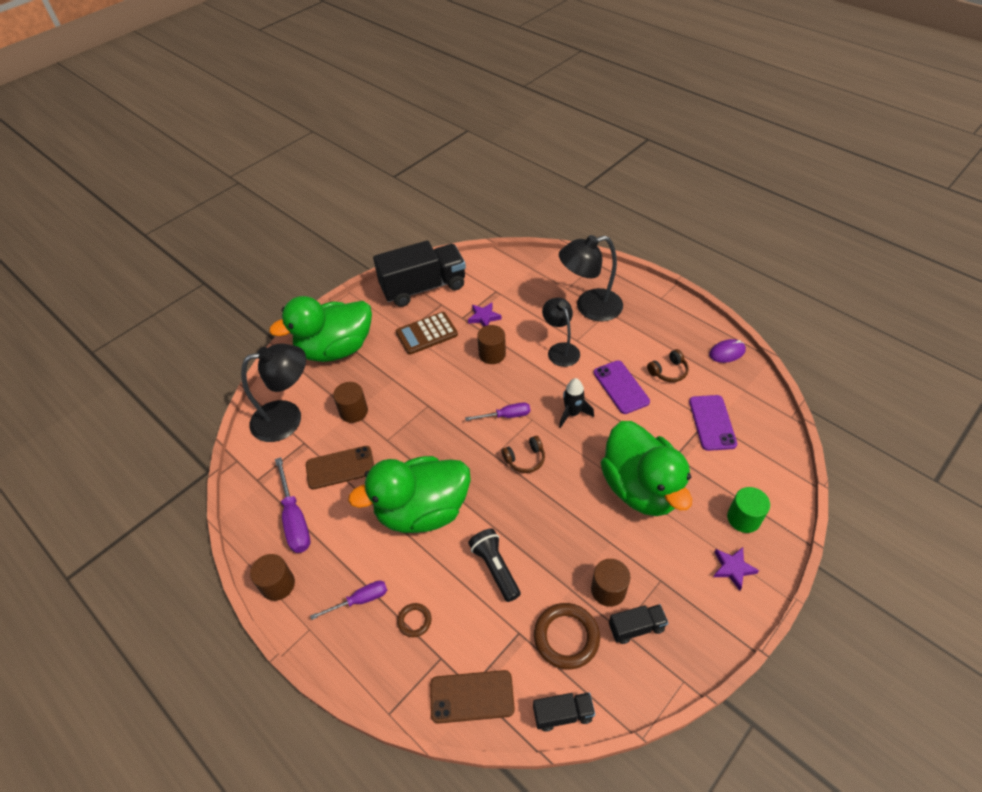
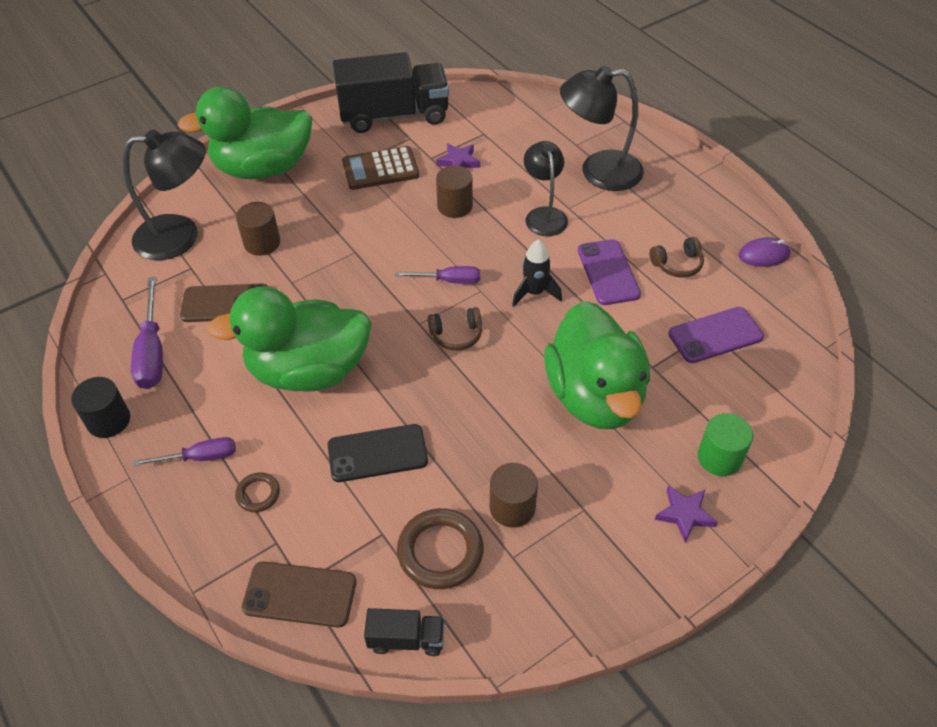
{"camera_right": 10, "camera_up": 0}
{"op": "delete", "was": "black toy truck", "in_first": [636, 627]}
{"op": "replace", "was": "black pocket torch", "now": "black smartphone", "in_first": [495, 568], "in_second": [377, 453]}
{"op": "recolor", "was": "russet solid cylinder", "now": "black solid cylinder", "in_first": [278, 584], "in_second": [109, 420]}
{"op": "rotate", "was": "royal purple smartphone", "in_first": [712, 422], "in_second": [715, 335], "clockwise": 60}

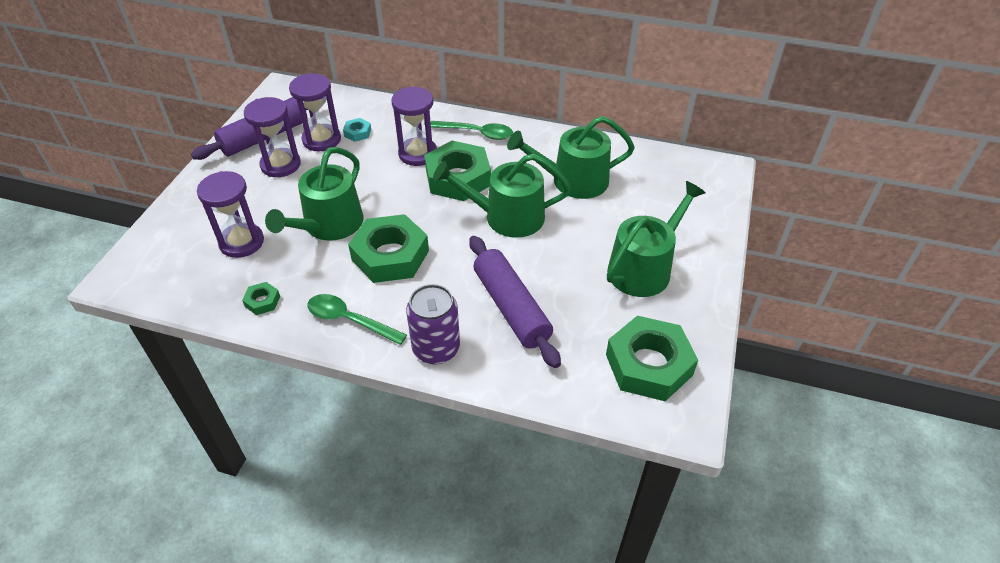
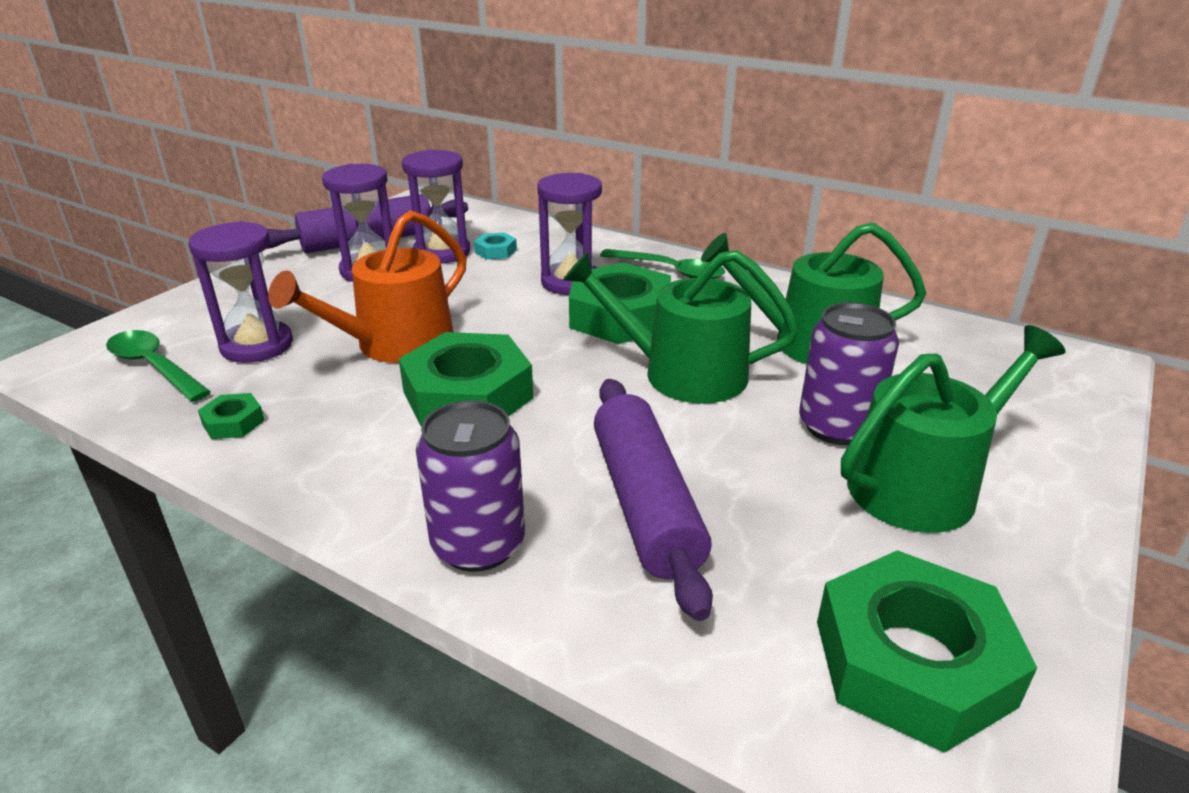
{"camera_right": 15, "camera_up": -15}
{"op": "insert", "now": "royal purple soda can", "in_second": [837, 426]}
{"op": "move", "was": "green tablespoon", "in_first": [349, 320], "in_second": [154, 367]}
{"op": "recolor", "was": "green watering pot", "now": "orange watering pot", "in_first": [329, 225], "in_second": [395, 344]}

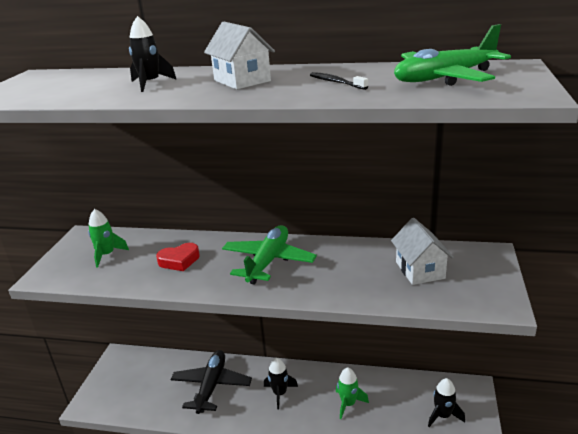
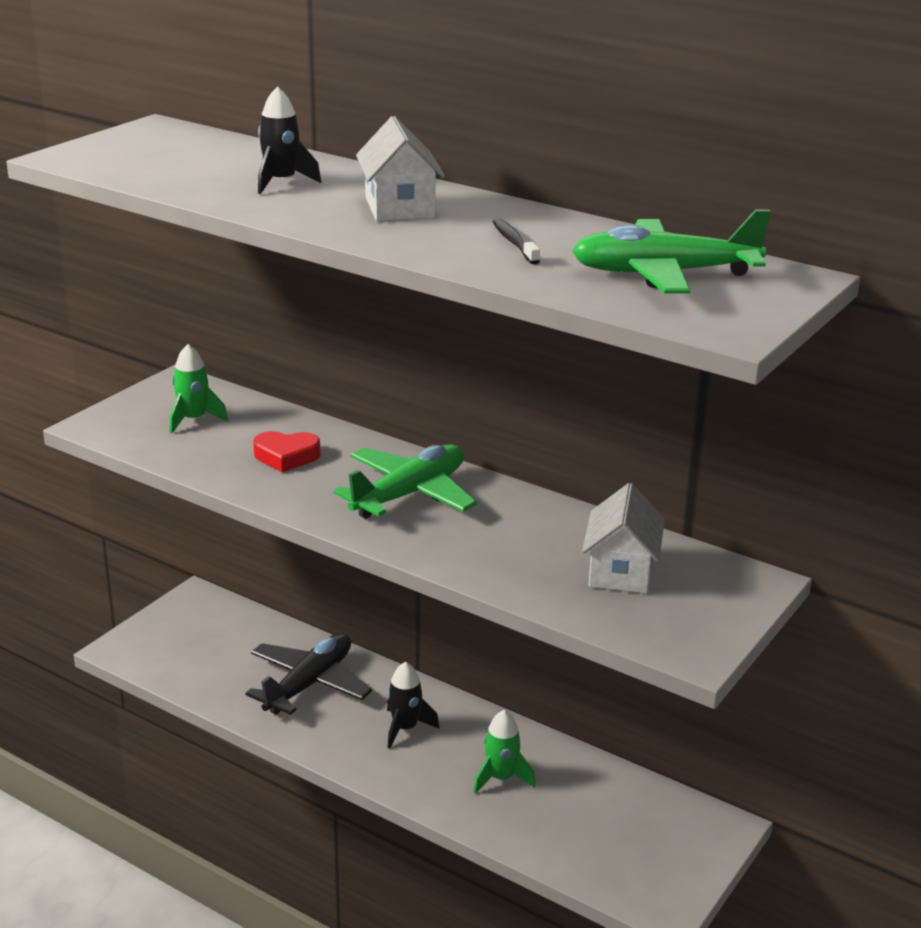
{"camera_right": 20, "camera_up": 0}
{"op": "delete", "was": "black spaceship", "in_first": [443, 415]}

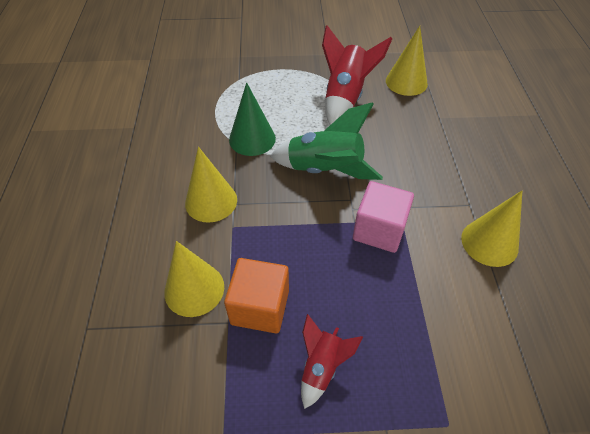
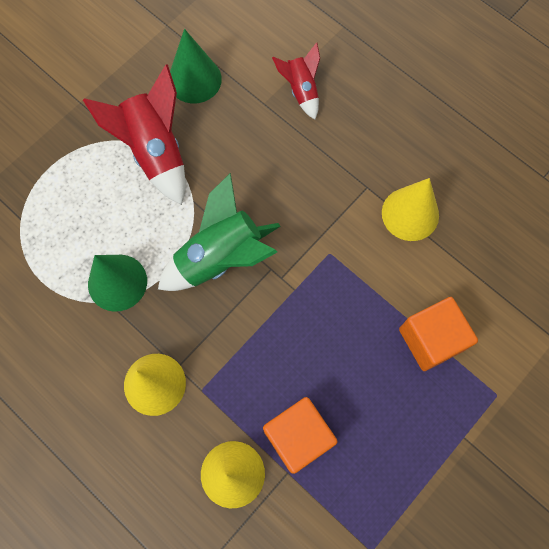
{"camera_right": -45, "camera_up": 20}
{"op": "delete", "was": "rose-pink solid cube", "in_first": [379, 230]}
{"op": "insert", "now": "orange solid cube", "in_second": [431, 339]}
{"op": "move", "was": "red spaceship", "in_first": [322, 366], "in_second": [301, 90]}
{"op": "recolor", "was": "yellow cone", "now": "green cone", "in_first": [406, 82], "in_second": [194, 79]}

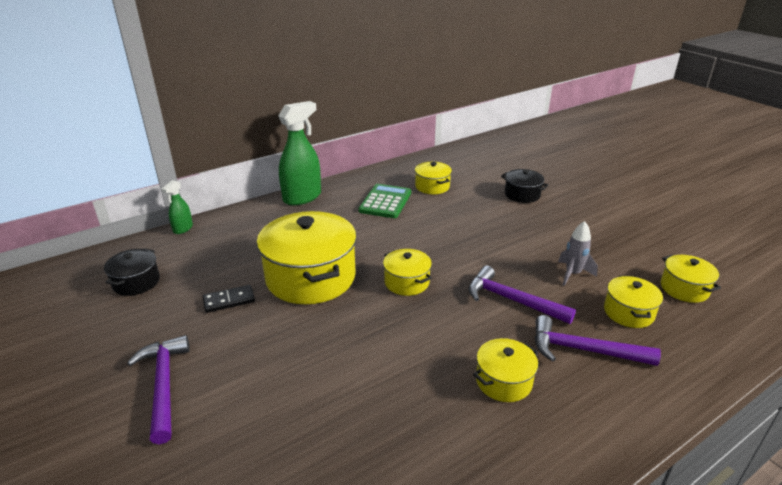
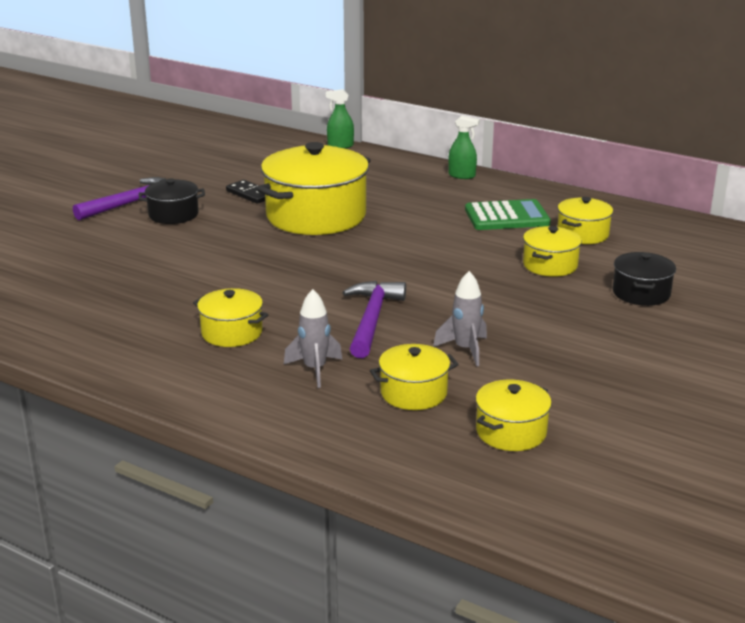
{"camera_right": 65, "camera_up": -5}
{"op": "move", "was": "black pot", "in_first": [136, 282], "in_second": [173, 215]}
{"op": "move", "was": "yellow pot", "in_first": [406, 282], "in_second": [550, 265]}
{"op": "replace", "was": "royal purple claw hammer", "now": "grey spaceship", "in_first": [583, 350], "in_second": [314, 370]}
{"op": "resize", "was": "green sprayer", "in_first": [302, 197], "in_second": [462, 176], "ratio": 0.5}

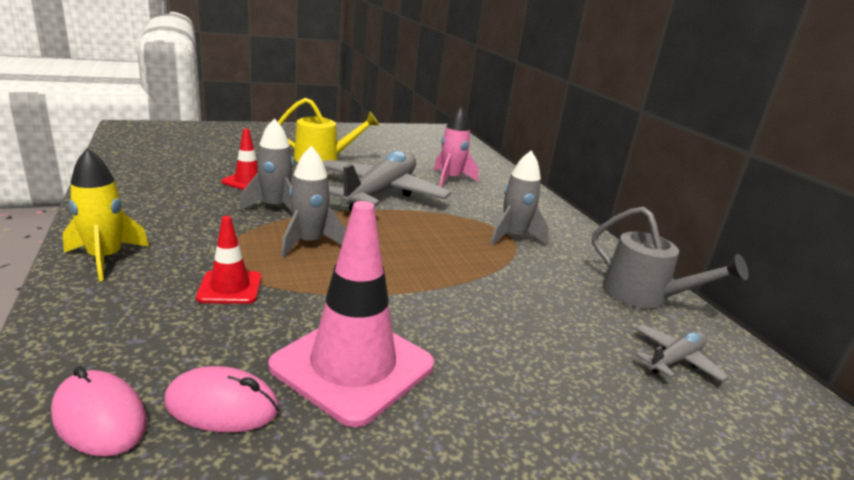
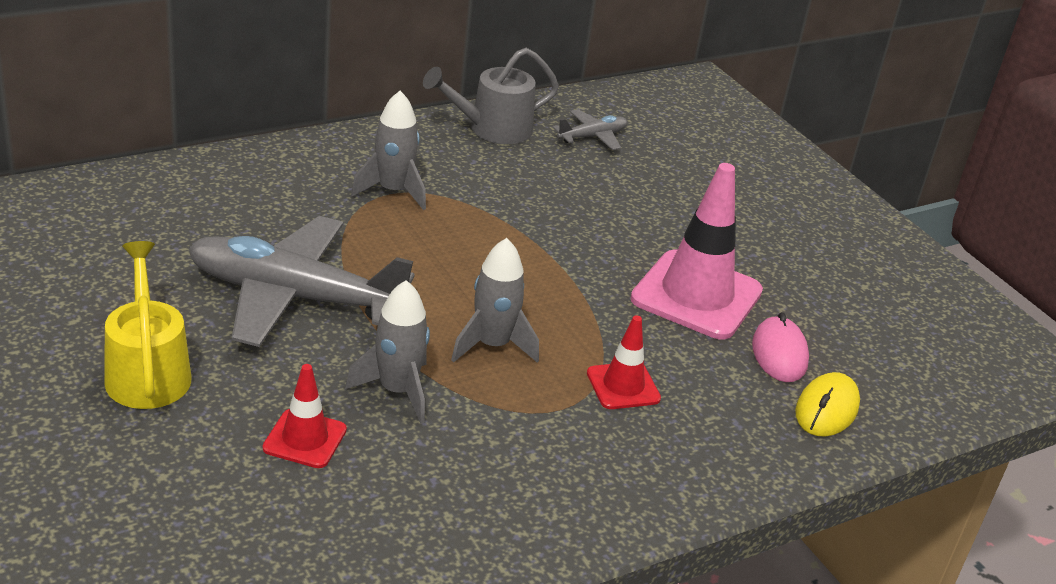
{"camera_right": -100, "camera_up": 10}
{"op": "delete", "was": "yellow spaceship", "in_first": [105, 258]}
{"op": "delete", "was": "rose-pink spaceship", "in_first": [450, 179]}
{"op": "recolor", "was": "rose-pink PC mouse", "now": "yellow PC mouse", "in_first": [100, 418], "in_second": [826, 409]}
{"op": "rotate", "was": "grey watering pot", "in_first": [644, 296], "in_second": [492, 129], "clockwise": -150}
{"op": "rotate", "was": "grey plane", "in_first": [675, 360], "in_second": [592, 137], "clockwise": 105}

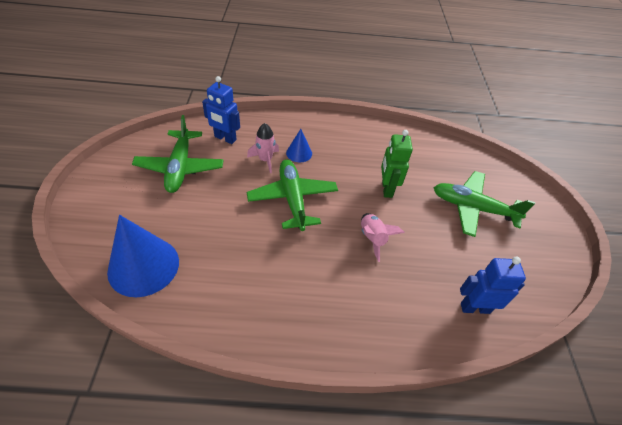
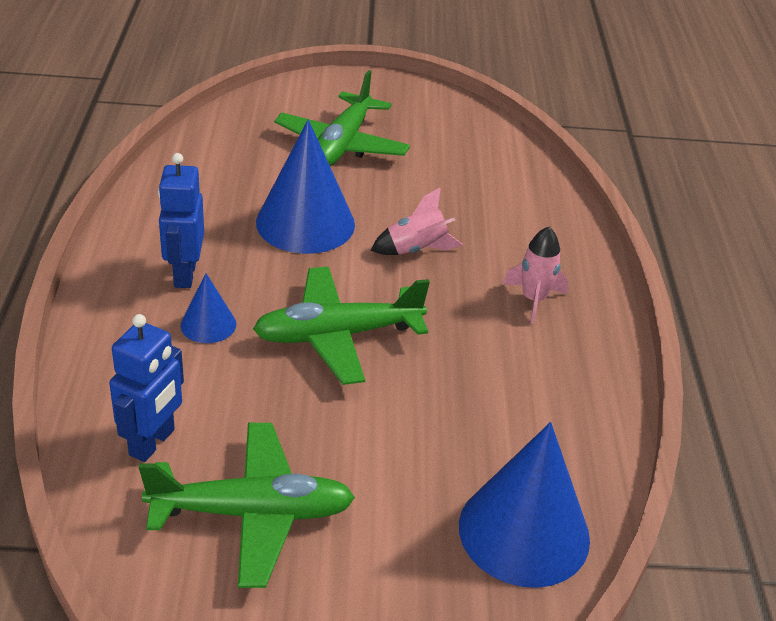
{"camera_right": -90, "camera_up": -10}
{"op": "move", "was": "rose-pink spaceship", "in_first": [265, 160], "in_second": [533, 299]}
{"op": "move", "was": "royal blue robot", "in_first": [475, 308], "in_second": [184, 274]}
{"op": "replace", "was": "green robot", "now": "royal blue cone", "in_first": [386, 189], "in_second": [305, 223]}

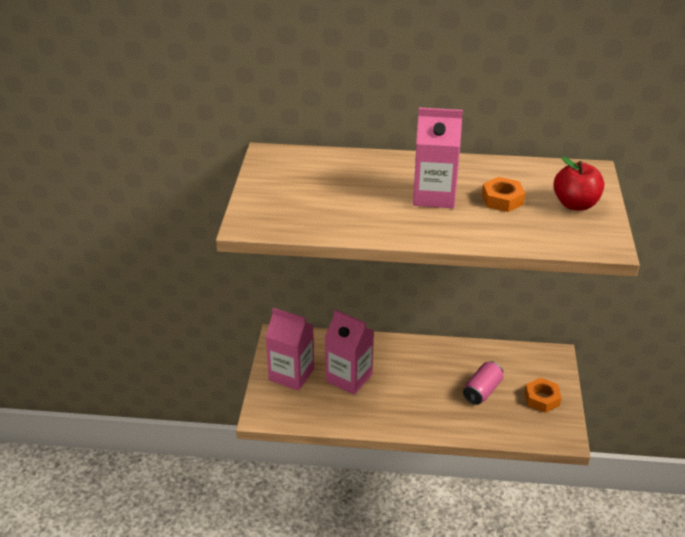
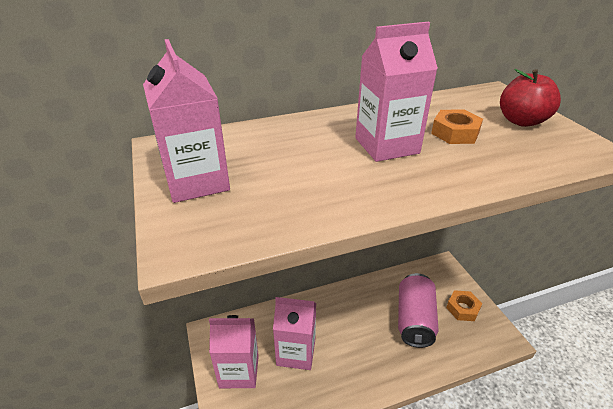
{"camera_right": -25, "camera_up": 0}
{"op": "insert", "now": "rose-pink carton", "in_second": [197, 181]}
{"op": "resize", "was": "rose-pink soda can", "in_first": [482, 391], "in_second": [414, 319], "ratio": 1.59}

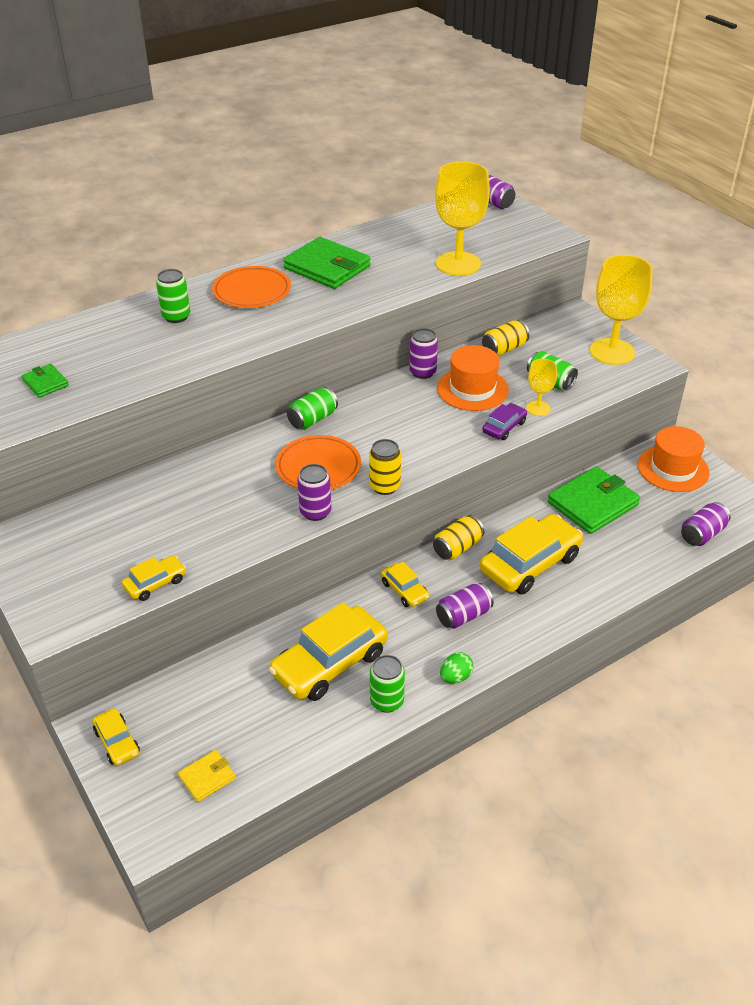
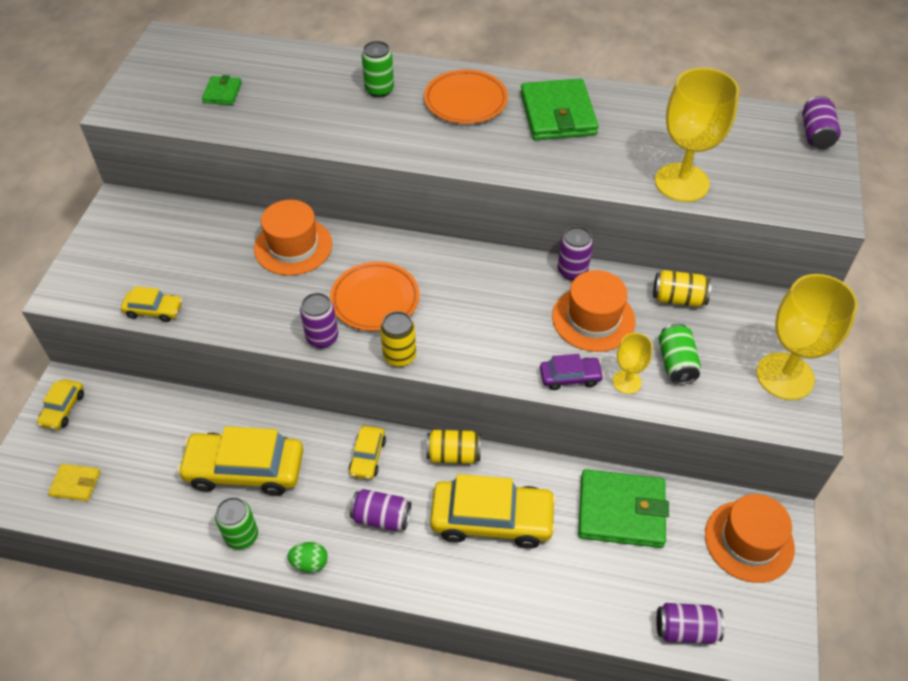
{"camera_right": 45, "camera_up": 10}
{"op": "delete", "was": "green soda can", "in_first": [312, 419]}
{"op": "insert", "now": "orange hat", "in_second": [293, 246]}

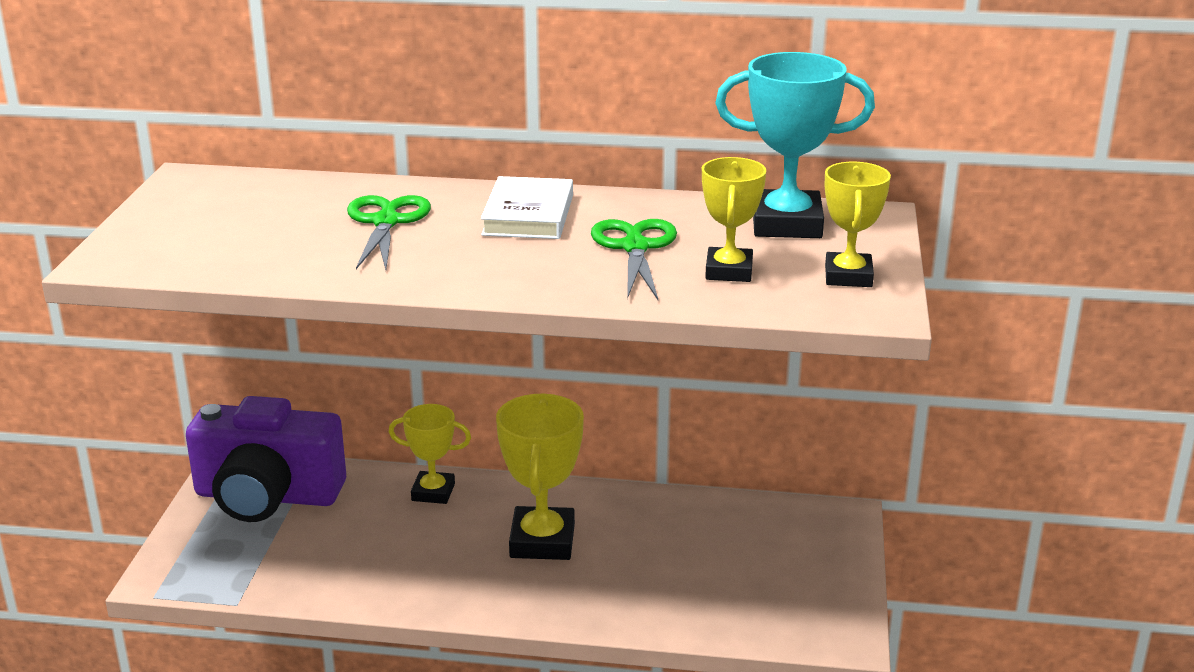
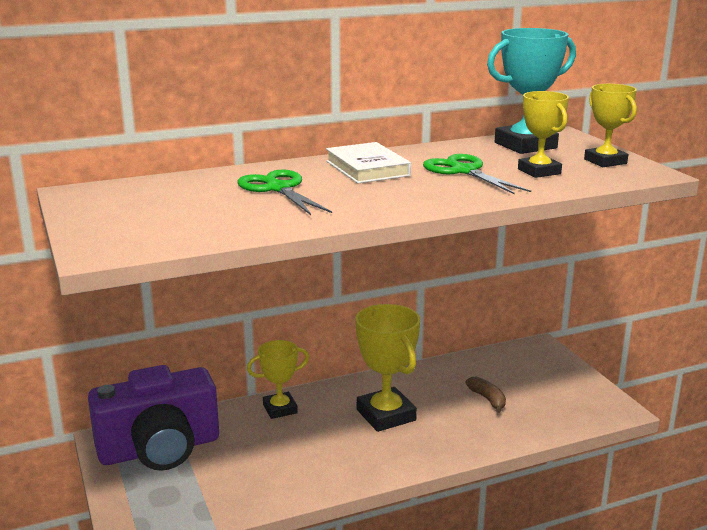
{"camera_right": -30, "camera_up": -5}
{"op": "insert", "now": "russet banana fruit", "in_second": [487, 399]}

